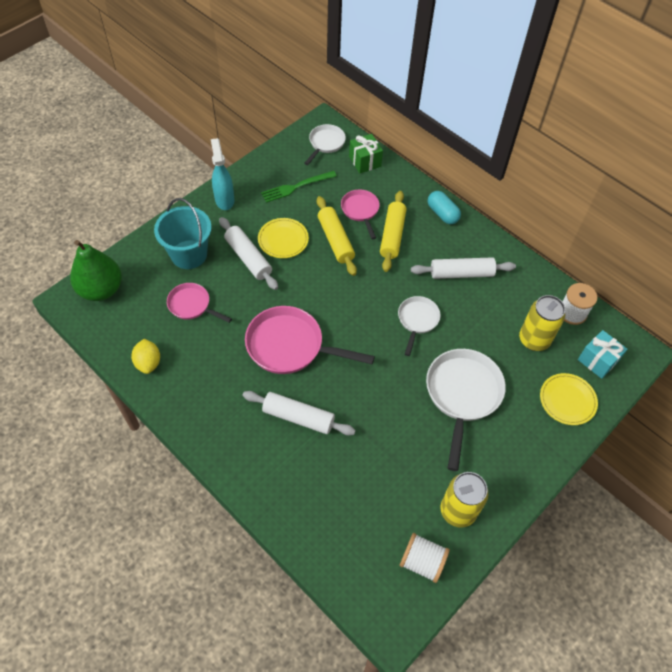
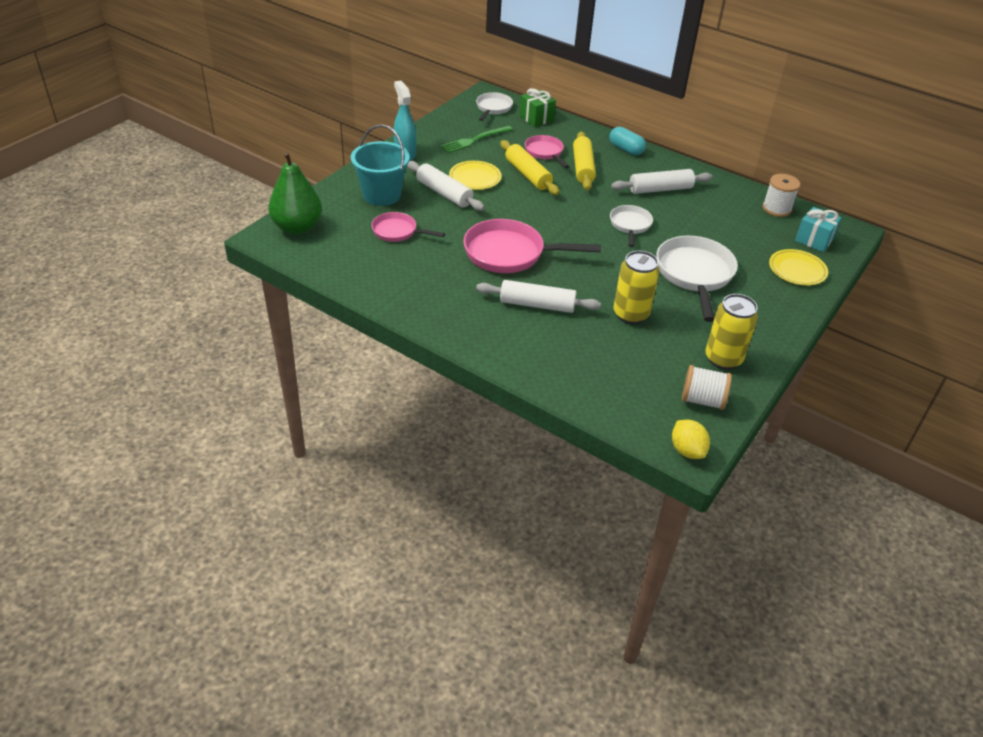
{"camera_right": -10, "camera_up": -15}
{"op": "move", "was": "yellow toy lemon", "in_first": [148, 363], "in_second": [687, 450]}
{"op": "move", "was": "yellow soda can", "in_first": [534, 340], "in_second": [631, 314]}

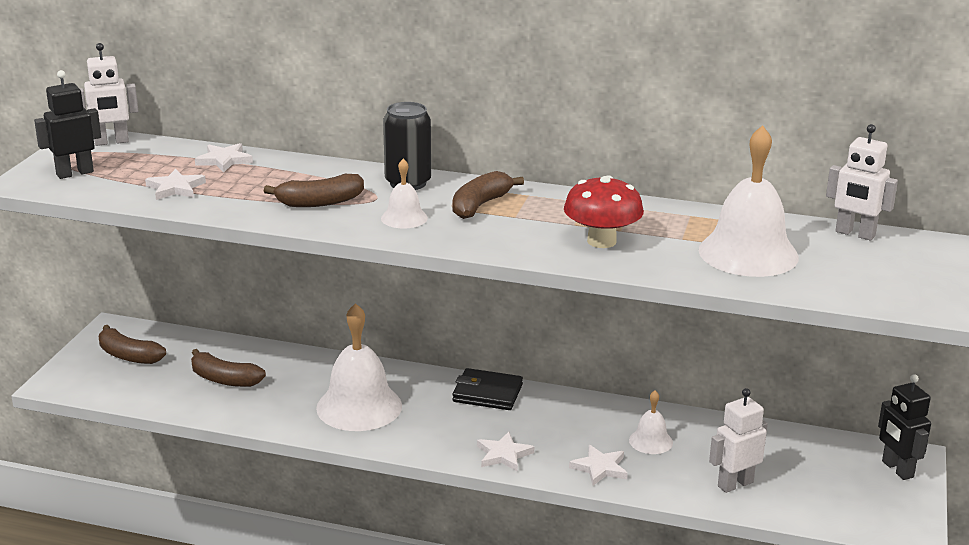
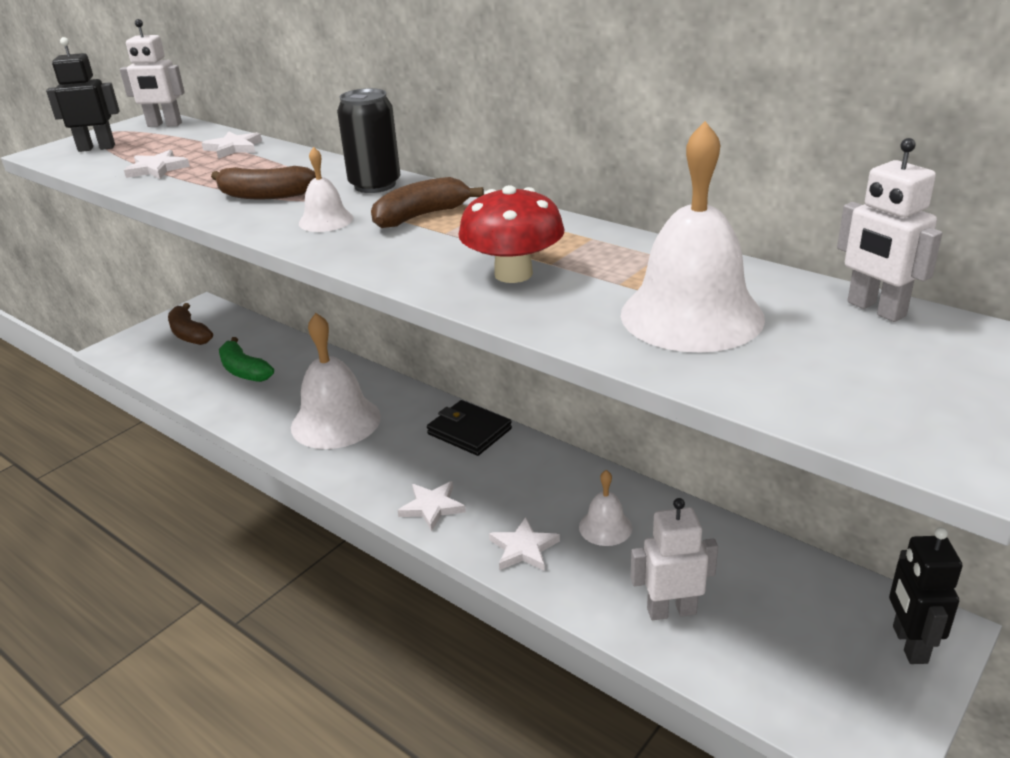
{"camera_right": 25, "camera_up": 5}
{"op": "recolor", "was": "russet banana fruit", "now": "green banana fruit", "in_first": [224, 379], "in_second": [244, 370]}

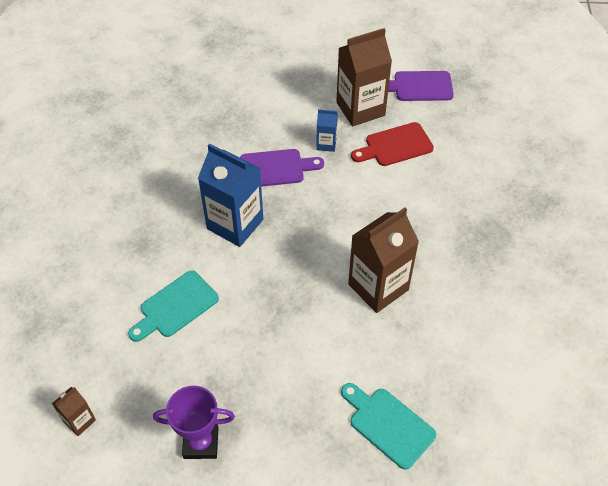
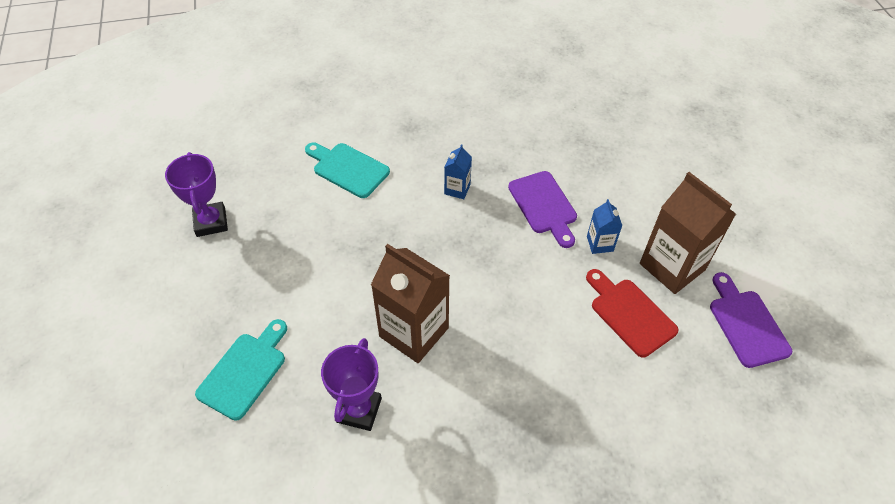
{"camera_right": 75, "camera_up": 0}
{"op": "delete", "was": "russet carton", "in_first": [79, 421]}
{"op": "insert", "now": "royal purple trophy", "in_second": [359, 410]}
{"op": "resize", "was": "royal blue carton", "in_first": [235, 224], "in_second": [457, 189], "ratio": 0.48}

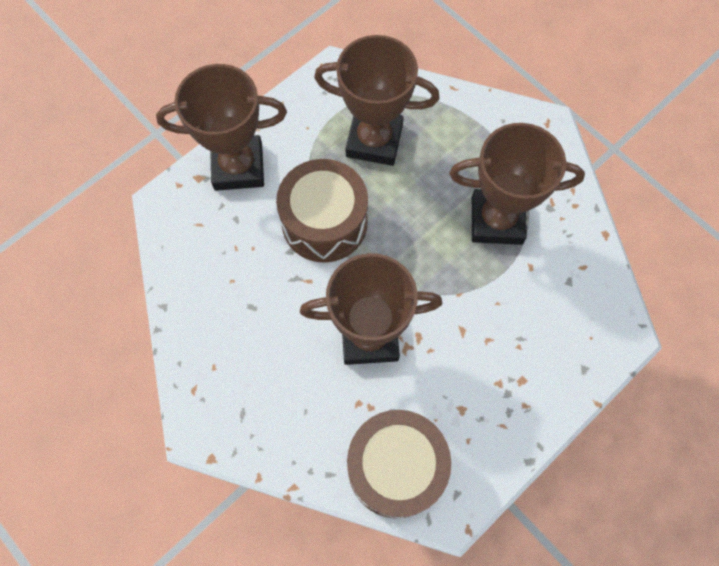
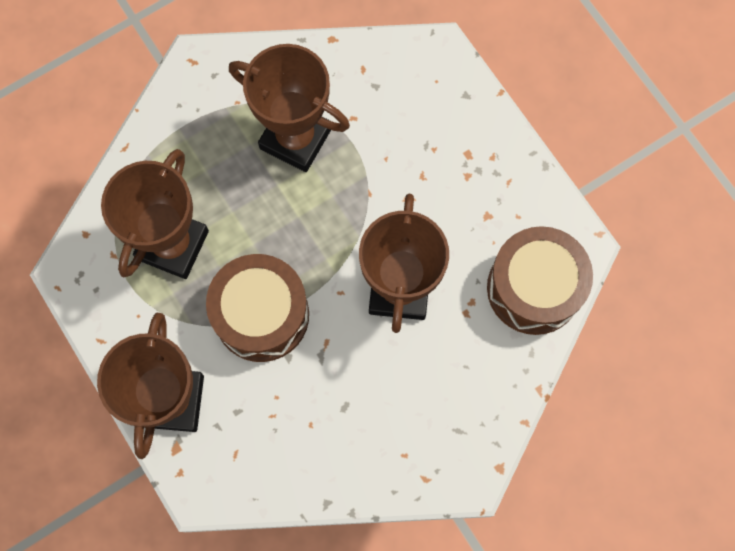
{"camera_right": -80, "camera_up": 5}
{"op": "rotate", "was": "russet trophy", "in_first": [496, 220], "in_second": [295, 138], "clockwise": -75}

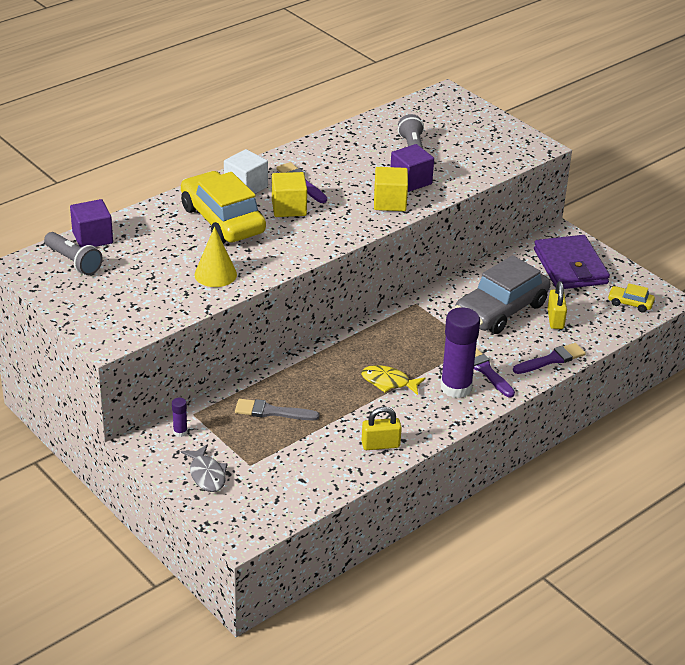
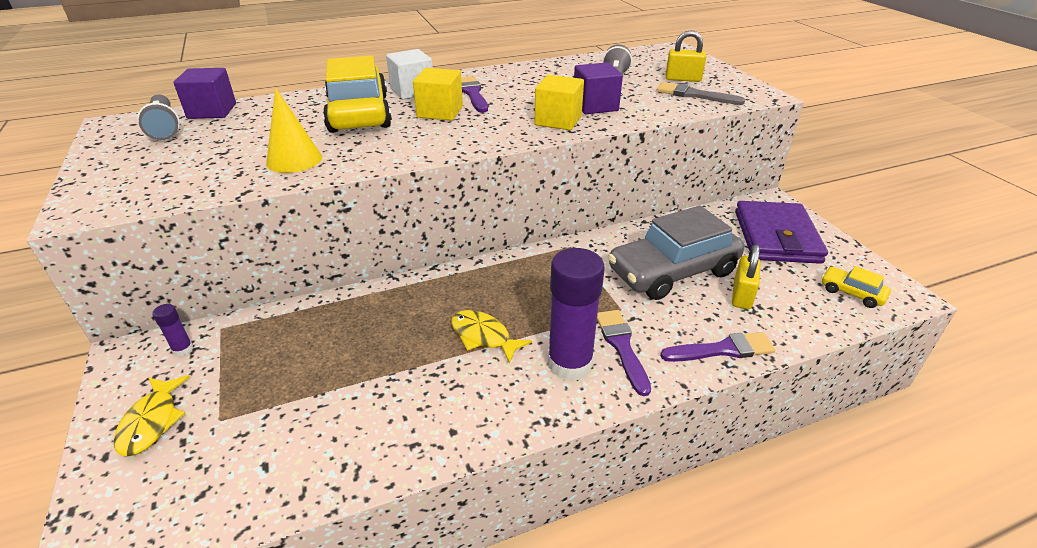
{"camera_right": 20, "camera_up": 0}
{"op": "move", "was": "grey brush", "in_first": [272, 412], "in_second": [694, 95]}
{"op": "move", "was": "yellow lock", "in_first": [380, 445], "in_second": [683, 79]}
{"op": "recolor", "was": "grey toy fish", "now": "yellow toy fish", "in_first": [206, 474], "in_second": [152, 422]}

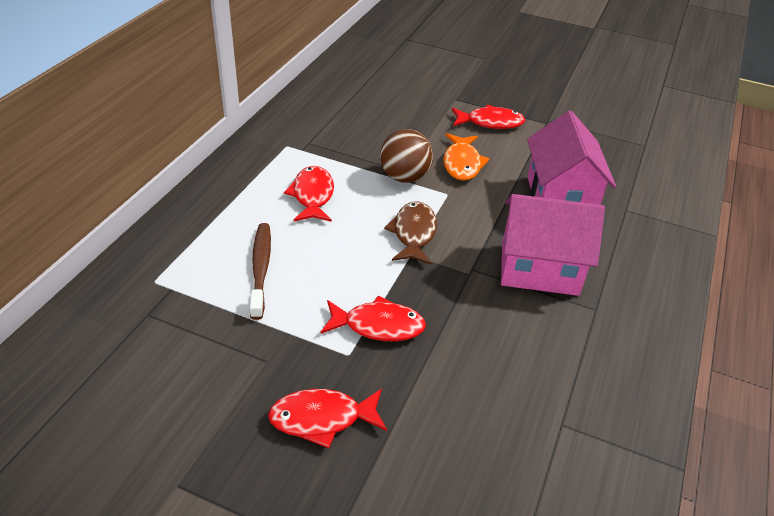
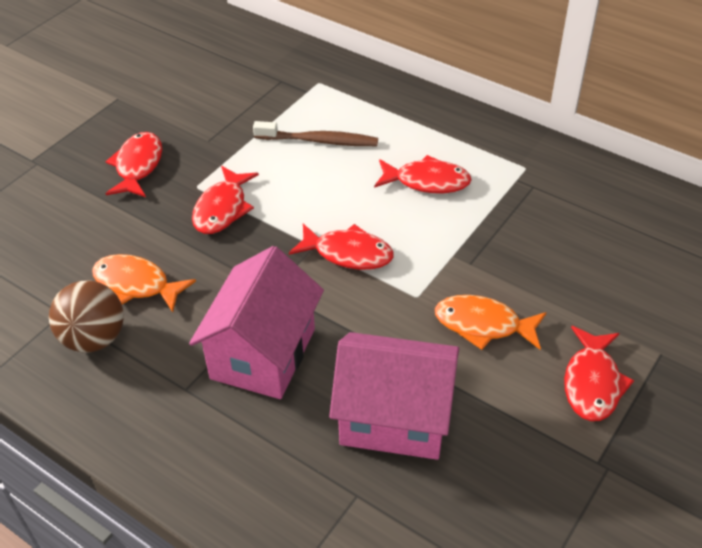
{"camera_right": 105, "camera_up": 5}
{"op": "insert", "now": "orange toy fish", "in_second": [136, 284]}
{"op": "move", "was": "russet play ball", "in_first": [404, 177], "in_second": [94, 338]}
{"op": "recolor", "was": "russet toy fish", "now": "red toy fish", "in_first": [413, 233], "in_second": [348, 253]}

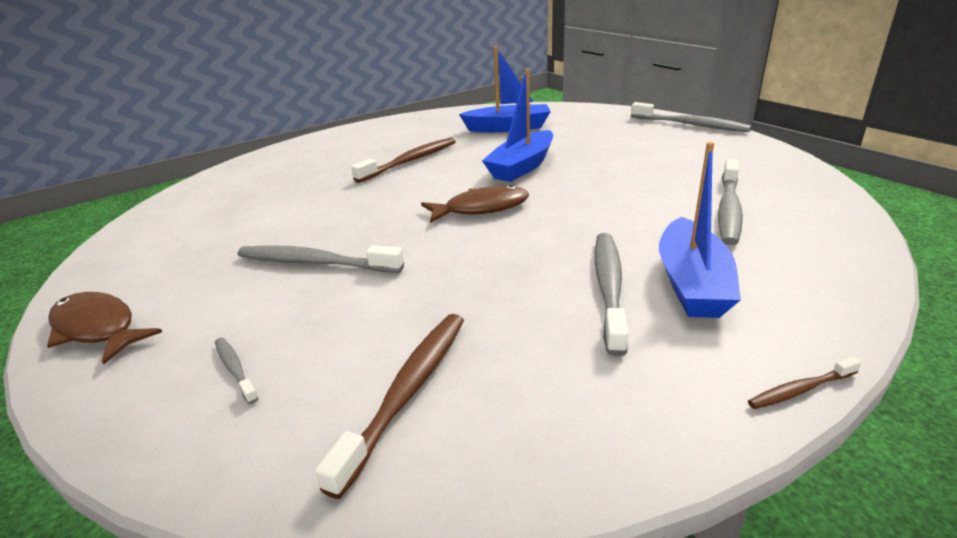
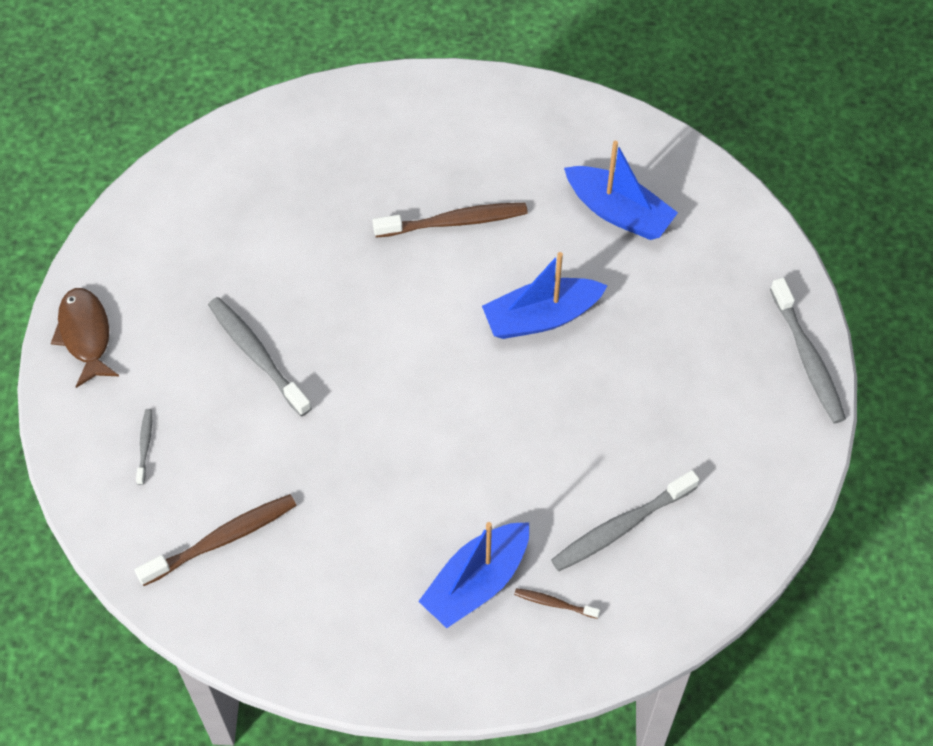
{"camera_right": 35, "camera_up": 30}
{"op": "delete", "was": "russet toy fish", "in_first": [481, 208]}
{"op": "delete", "was": "grey toothbrush", "in_first": [609, 288]}
{"op": "move", "was": "russet toothbrush", "in_first": [800, 390], "in_second": [554, 603]}

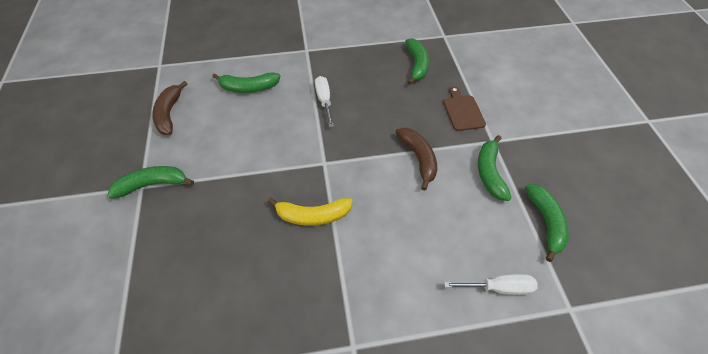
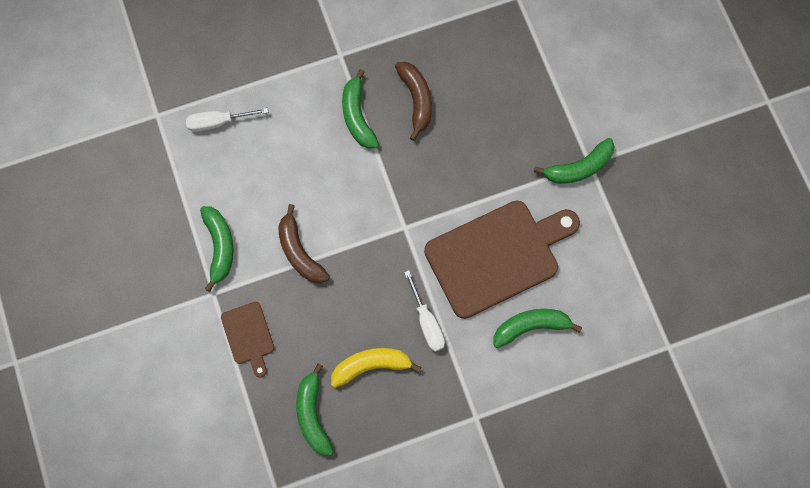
{"camera_right": 170, "camera_up": 20}
{"op": "insert", "now": "russet chopping board", "in_second": [497, 256]}
{"op": "move", "was": "russet banana fruit", "in_first": [169, 114], "in_second": [416, 100]}
{"op": "move", "was": "yellow banana fruit", "in_first": [313, 216], "in_second": [371, 365]}
{"op": "move", "was": "green banana fruit", "in_first": [545, 222], "in_second": [357, 116]}

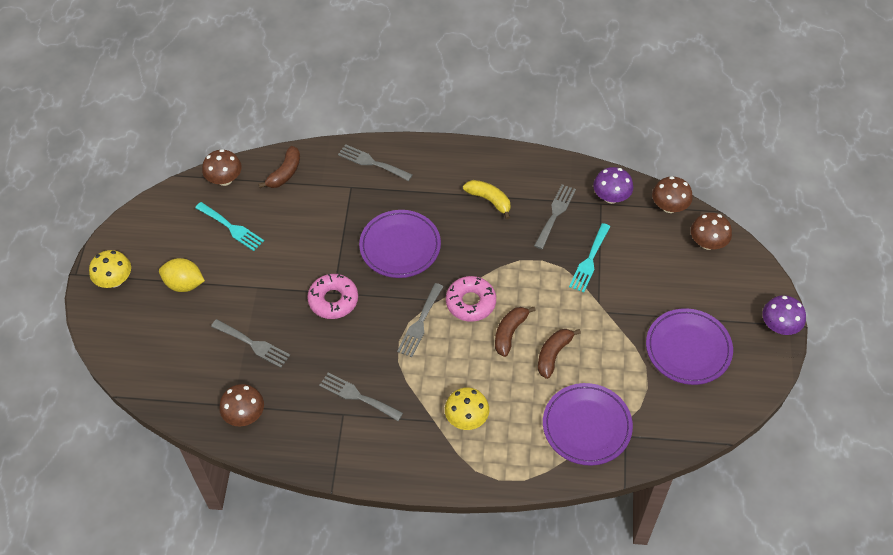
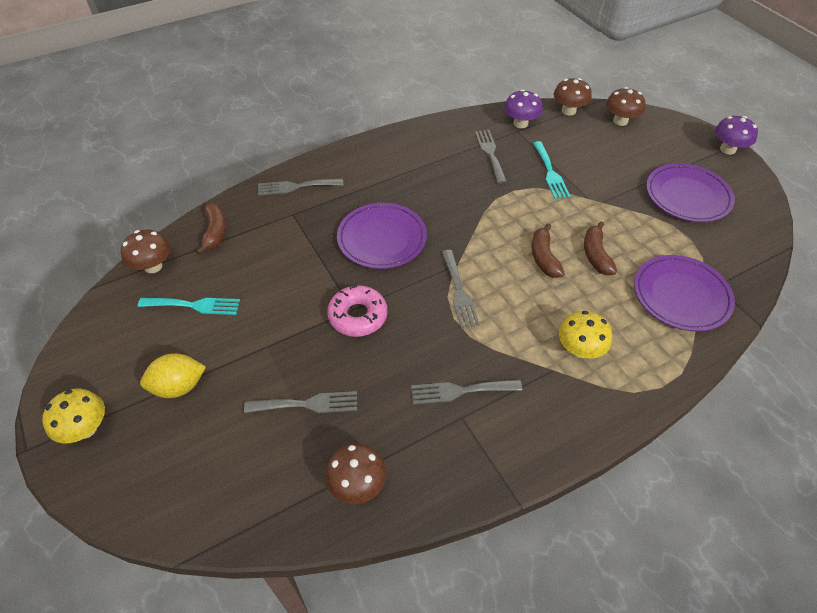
{"camera_right": -35, "camera_up": -5}
{"op": "delete", "was": "rose-pink doughnut", "in_first": [470, 302]}
{"op": "delete", "was": "yellow banana fruit", "in_first": [489, 200]}

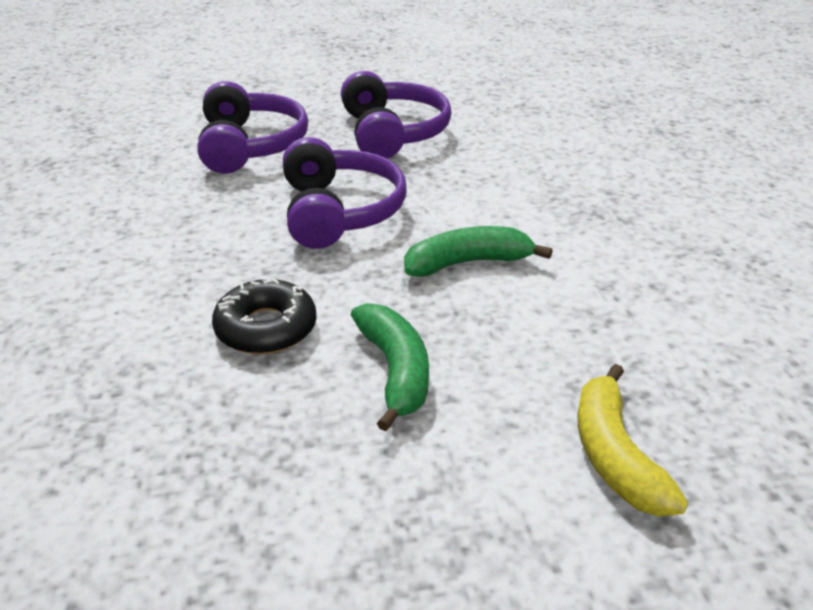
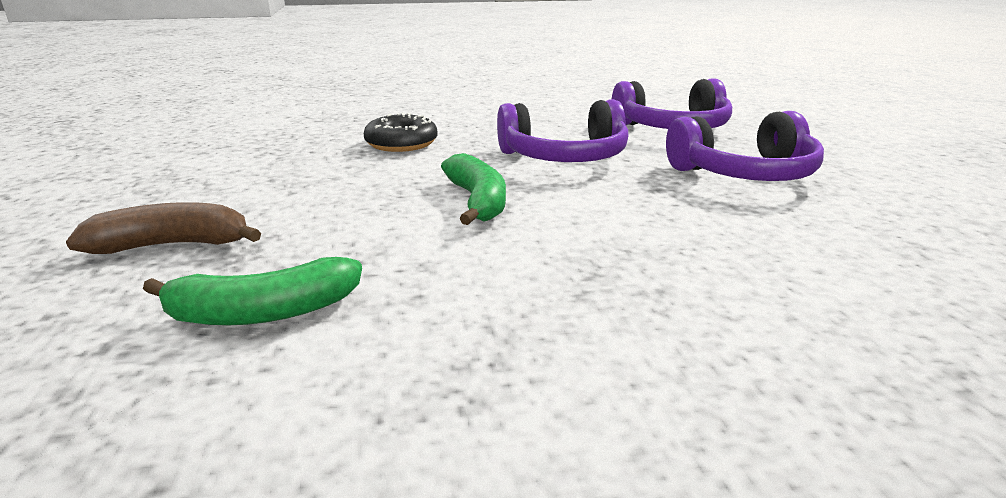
{"camera_right": 90, "camera_up": -10}
{"op": "move", "was": "green banana fruit", "in_first": [395, 371], "in_second": [263, 312]}
{"op": "recolor", "was": "yellow banana fruit", "now": "russet banana fruit", "in_first": [614, 456], "in_second": [173, 245]}

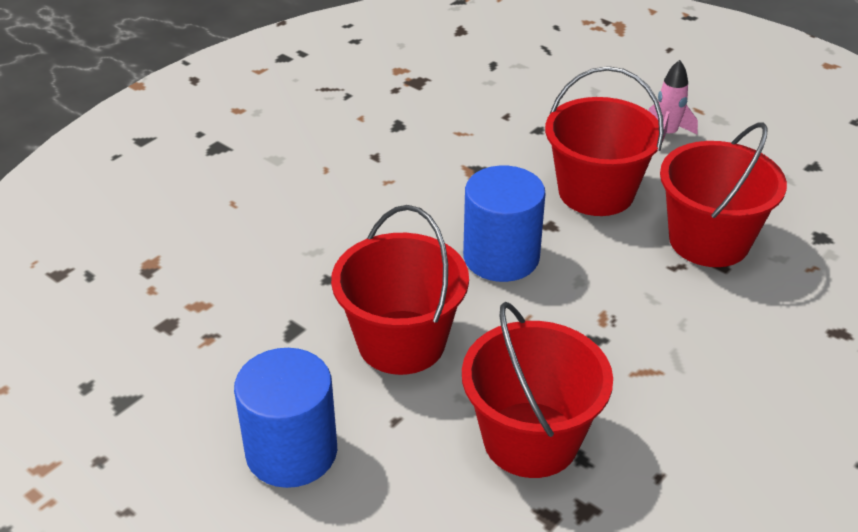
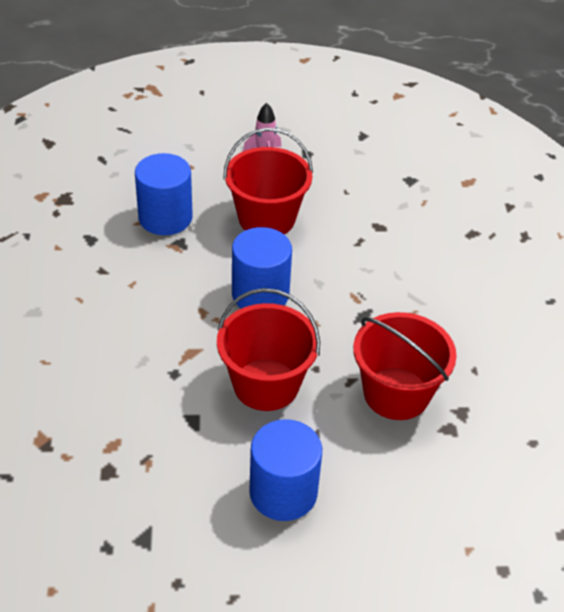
{"camera_right": -45, "camera_up": 5}
{"op": "delete", "was": "red bucket", "in_first": [709, 241]}
{"op": "insert", "now": "royal blue solid cylinder", "in_second": [165, 218]}

